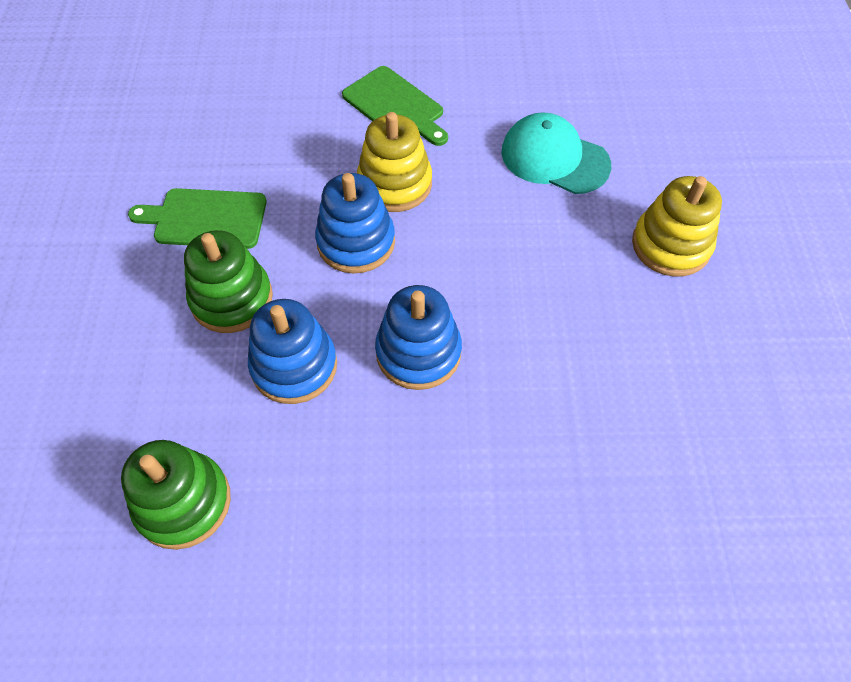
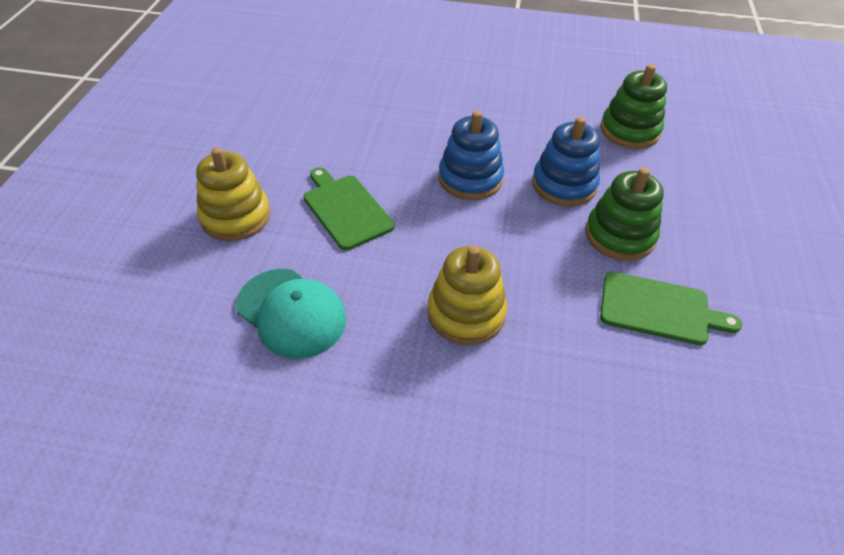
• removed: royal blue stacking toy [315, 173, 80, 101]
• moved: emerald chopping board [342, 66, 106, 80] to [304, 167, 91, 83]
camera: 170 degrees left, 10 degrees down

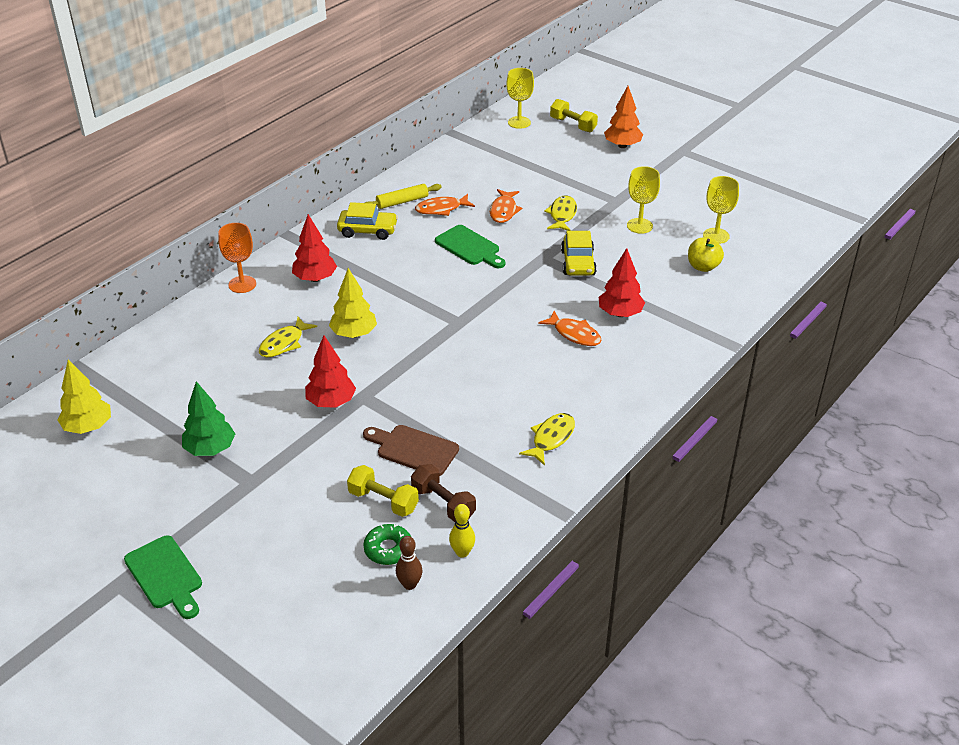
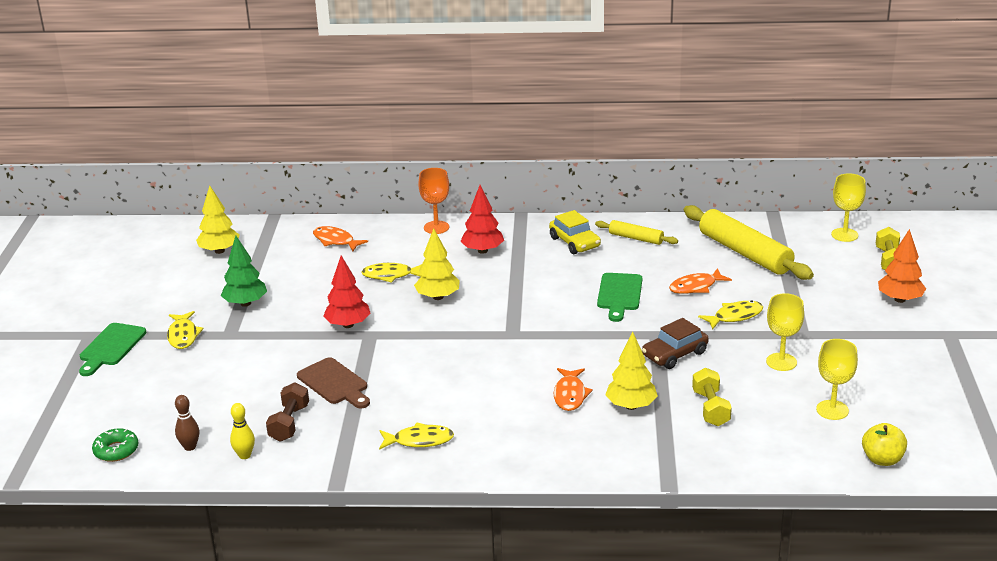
• moved: golden free weight [347, 465, 72, 52] to [692, 368, 40, 58]
• turned: dark brown chopping board [363, 425, 96, 51] = [297, 357, 73, 51] 150 degrees clockwise
• moved: emerald glazed donut [363, 524, 48, 41] to [92, 428, 47, 34]
• moved: orange fish [415, 194, 60, 22] to [313, 226, 55, 25]
• recoloured: golden automobile [561, 231, 36, 44] to dark brown automobile [642, 318, 67, 51]
• recoloured: scarlet tree [599, 248, 46, 69] to golden tree [605, 332, 53, 78]
• moved: golden apple fruit [688, 237, 36, 35] to [862, 423, 45, 43]
• added: golden fish [167, 311, 37, 38]
• added: golden rolling pin [684, 205, 130, 75]
camera: 55 degrees right, 10 degrees down

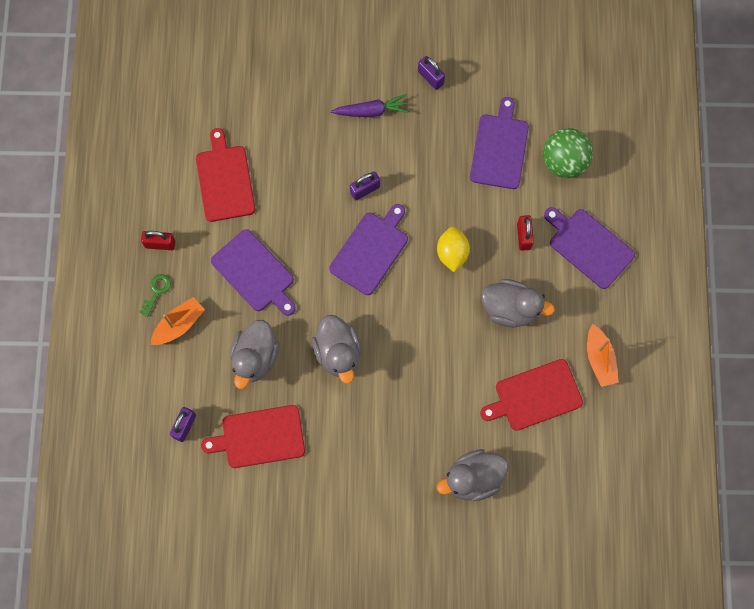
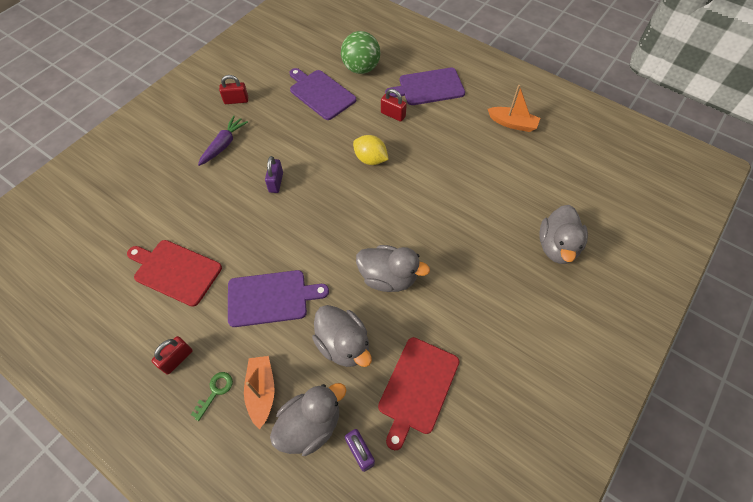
• turned: emerald latchkey [140, 274, 31, 43] = [191, 372, 42, 49] 60 degrees clockwise
• removed: royal purple chopping board [329, 204, 79, 91]
• recoloured: royal purple padlock [418, 56, 27, 34] to scarlet padlock [219, 75, 29, 29]
• removed: scarlet chopping board [480, 359, 103, 72]
• moved: gray duck [481, 279, 74, 48] to [270, 383, 76, 73]
camera: 55 degrees left, 15 degrees down

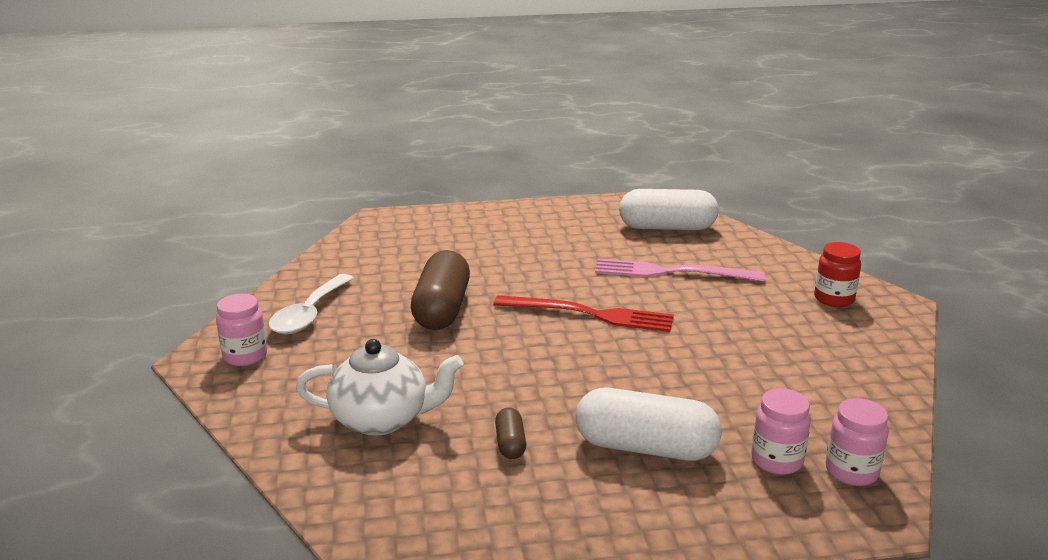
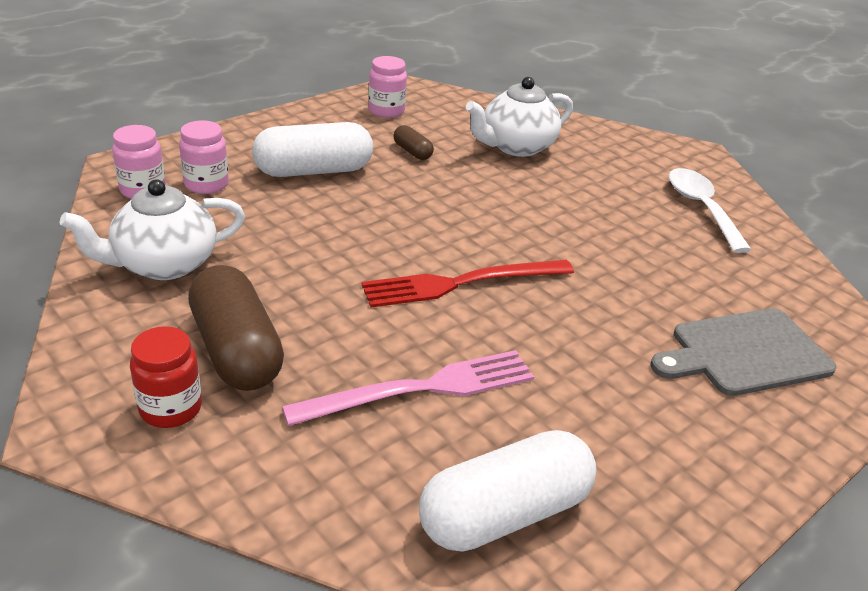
• moved: rosy preserve jar [216, 294, 51, 72] to [368, 56, 39, 62]
• moved: dark brown capsule [411, 250, 59, 80] to [188, 265, 96, 126]
• added: white teapot [60, 179, 185, 101]
• added: gray chopping board [650, 308, 187, 88]
camera: 145 degrees right, 10 degrees up

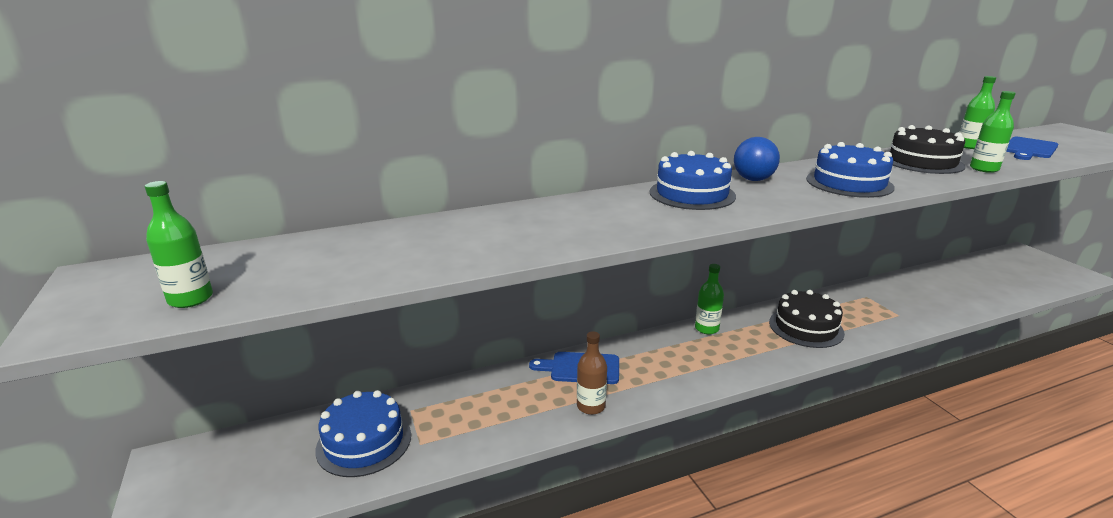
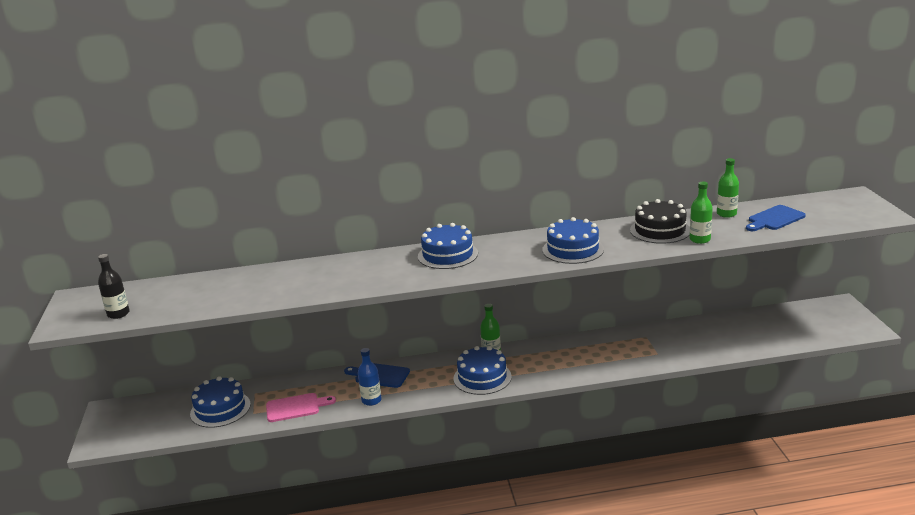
• recoloured: emerald drink bottle [145, 181, 68, 127] to black drink bottle [98, 254, 32, 65]
• recoloured: dark brown drink bottle [577, 331, 30, 84] to royal blue drink bottle [358, 348, 24, 58]
• removed: royal blue sphere [734, 137, 46, 44]
• removed: black gateau [769, 290, 76, 58]
• added: rosy chopping board [266, 393, 70, 29]
• added: royal blue gateau [453, 346, 59, 49]
camera: 15 degrees right, 0 degrees up

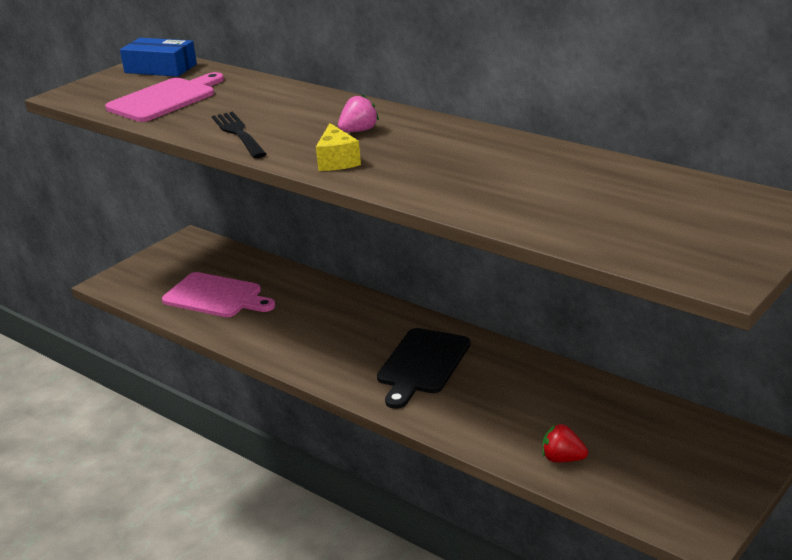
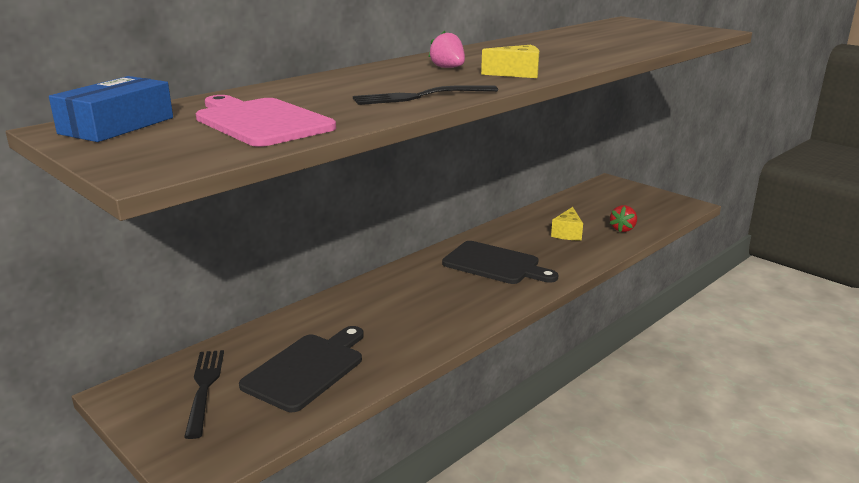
• recoloured: rosy chopping board [162, 272, 113, 45] to black chopping board [239, 326, 125, 86]
• added: black table fork [184, 350, 40, 89]
• added: golden piece of cheese [551, 207, 32, 33]
camera: 85 degrees left, 5 degrees down

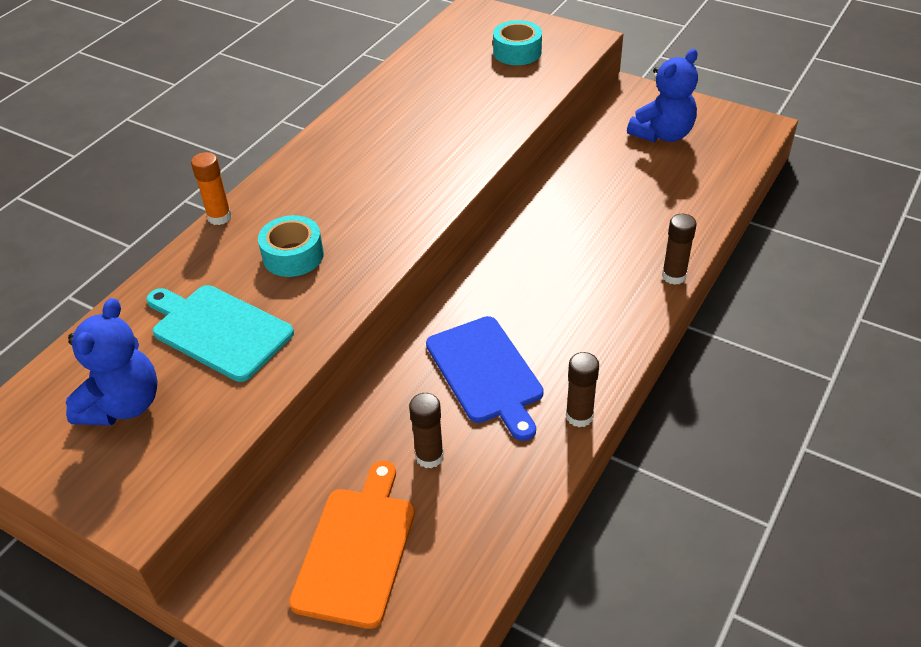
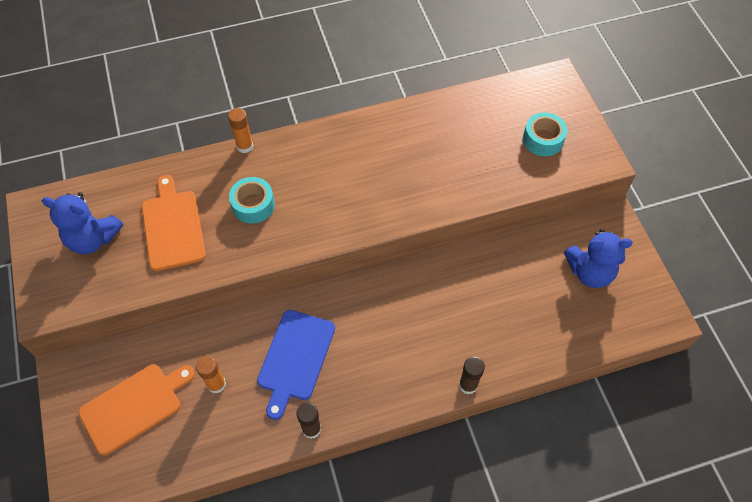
• turned: royal blue teddy [66, 298, 92, 127] = [42, 192, 81, 62] 45 degrees clockwise
• recoloured: aqua chopping board [146, 285, 148, 97] to orange chopping board [142, 175, 64, 96]
• recoloured: dark brown glue stick [409, 393, 35, 75] to orange glue stick [196, 356, 30, 37]
camera: 40 degrees right, 15 degrees up

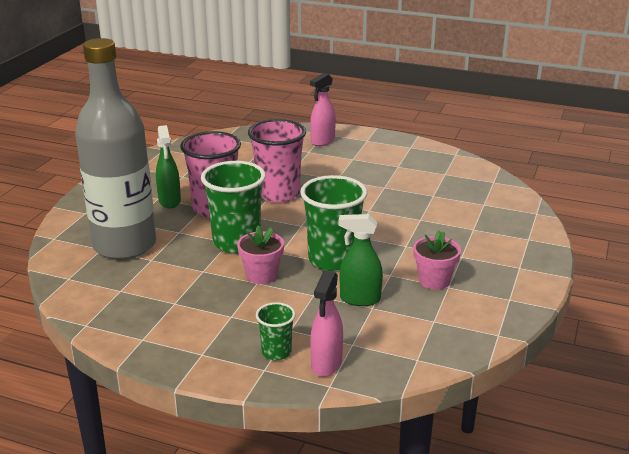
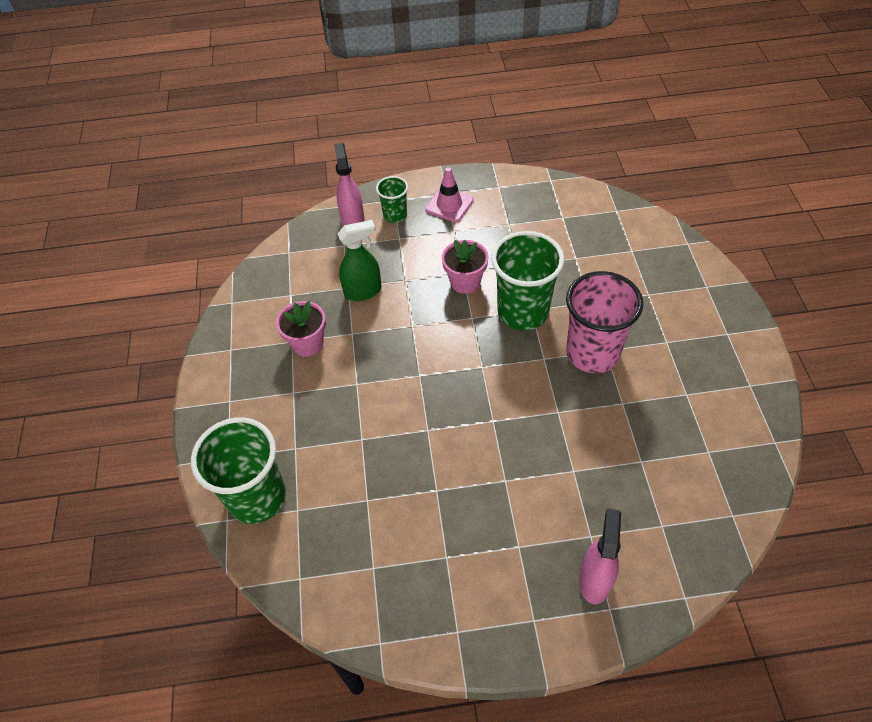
• removed: gray drink bottle [75, 38, 81, 222]
• removed: emerald sprayer [156, 125, 25, 83]
• removed: rosy tumbler [248, 119, 58, 84]
• moved: emerald tumbler [300, 175, 67, 96] to [191, 417, 95, 107]
• added: rosy road cone [425, 167, 49, 55]
camera: 155 degrees right, 25 degrees up

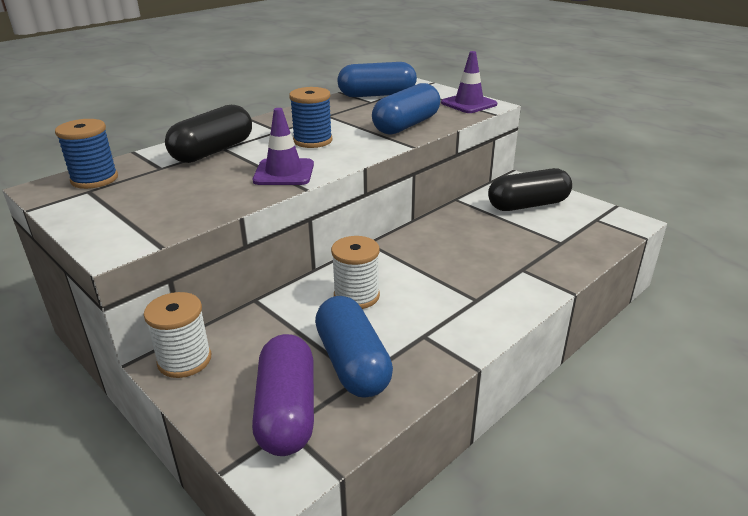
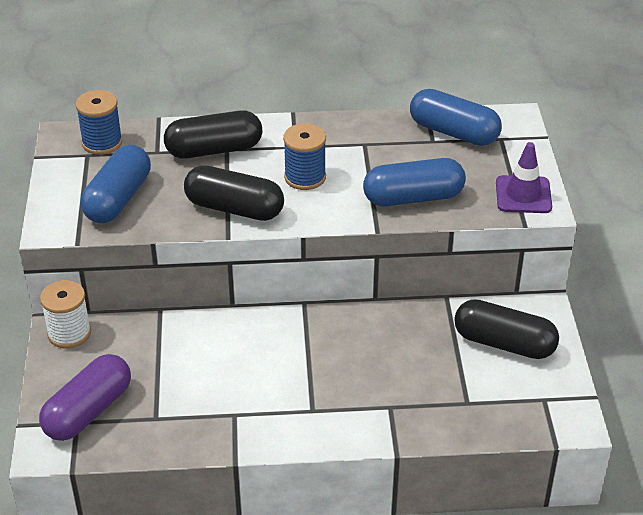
• replaced: royal purple road cone [253, 108, 61, 77] to black capsule [184, 165, 100, 56]
• moved: royal blue capsule [315, 296, 78, 102] to [81, 145, 70, 78]
• removed: white bobbin [331, 236, 49, 73]
camera: 40 degrees right, 10 degrees up

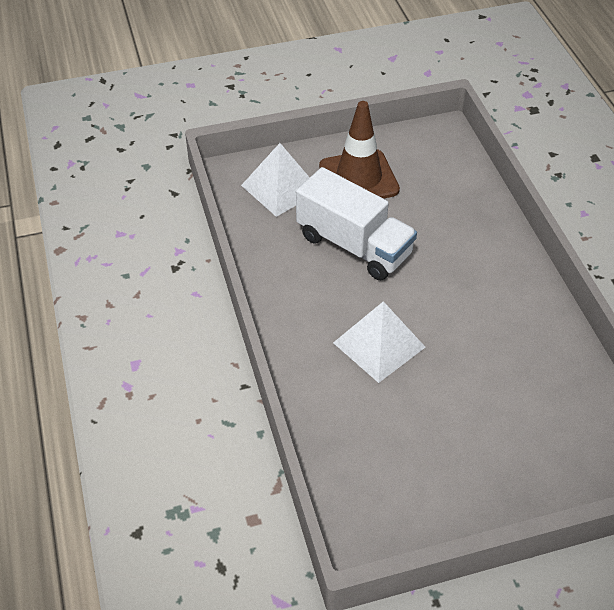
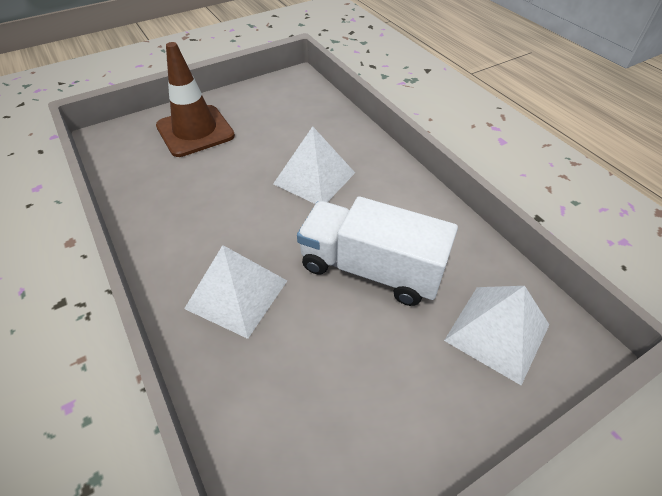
• moved: dark brown road cone [319, 101, 81, 98] to [156, 42, 79, 115]
• added: white pyramid shape [184, 245, 103, 94]
camera: 165 degrees right, 0 degrees up

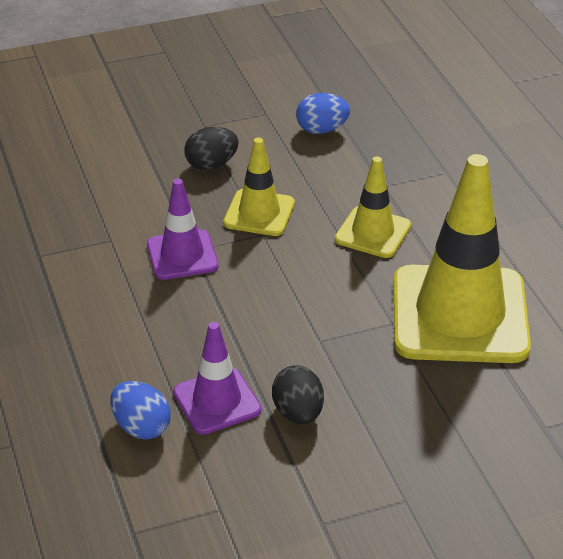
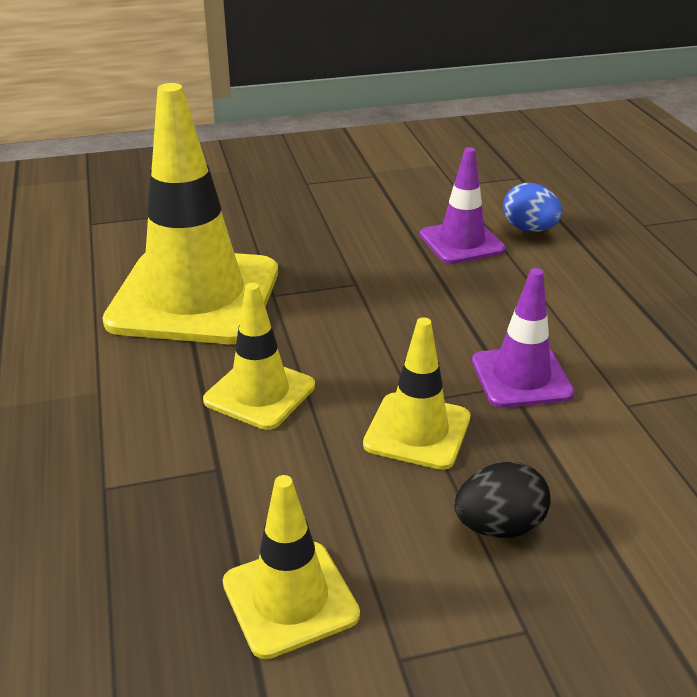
• removed: black egg [272, 365, 52, 59]
• replaced: royal blue egg [296, 93, 54, 41] to golden road cone [223, 475, 137, 184]
camera: 175 degrees left, 5 degrees down

